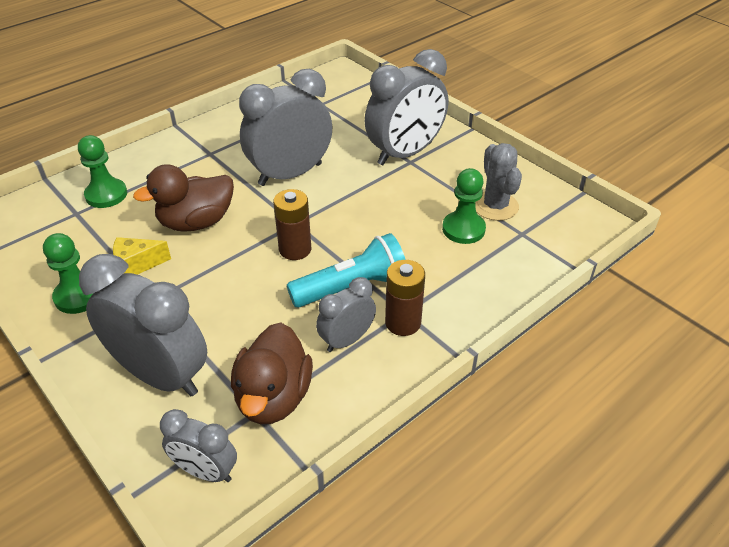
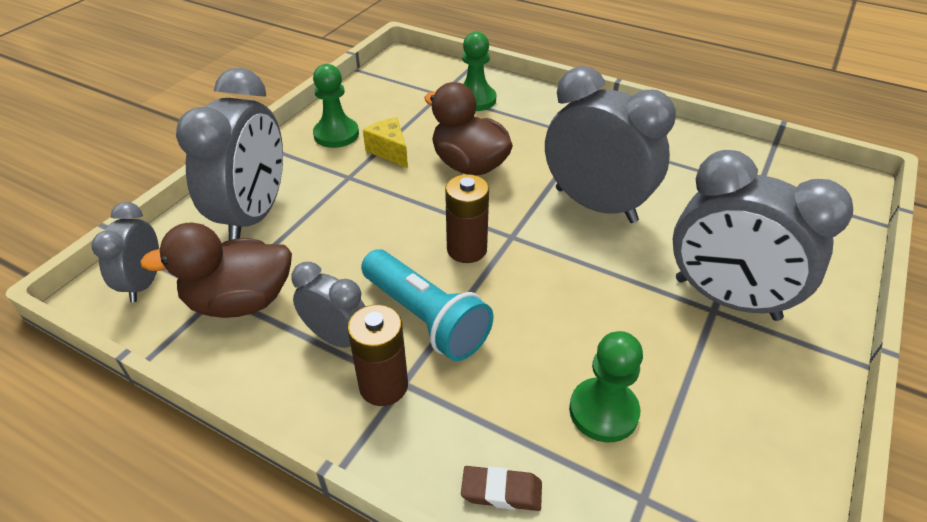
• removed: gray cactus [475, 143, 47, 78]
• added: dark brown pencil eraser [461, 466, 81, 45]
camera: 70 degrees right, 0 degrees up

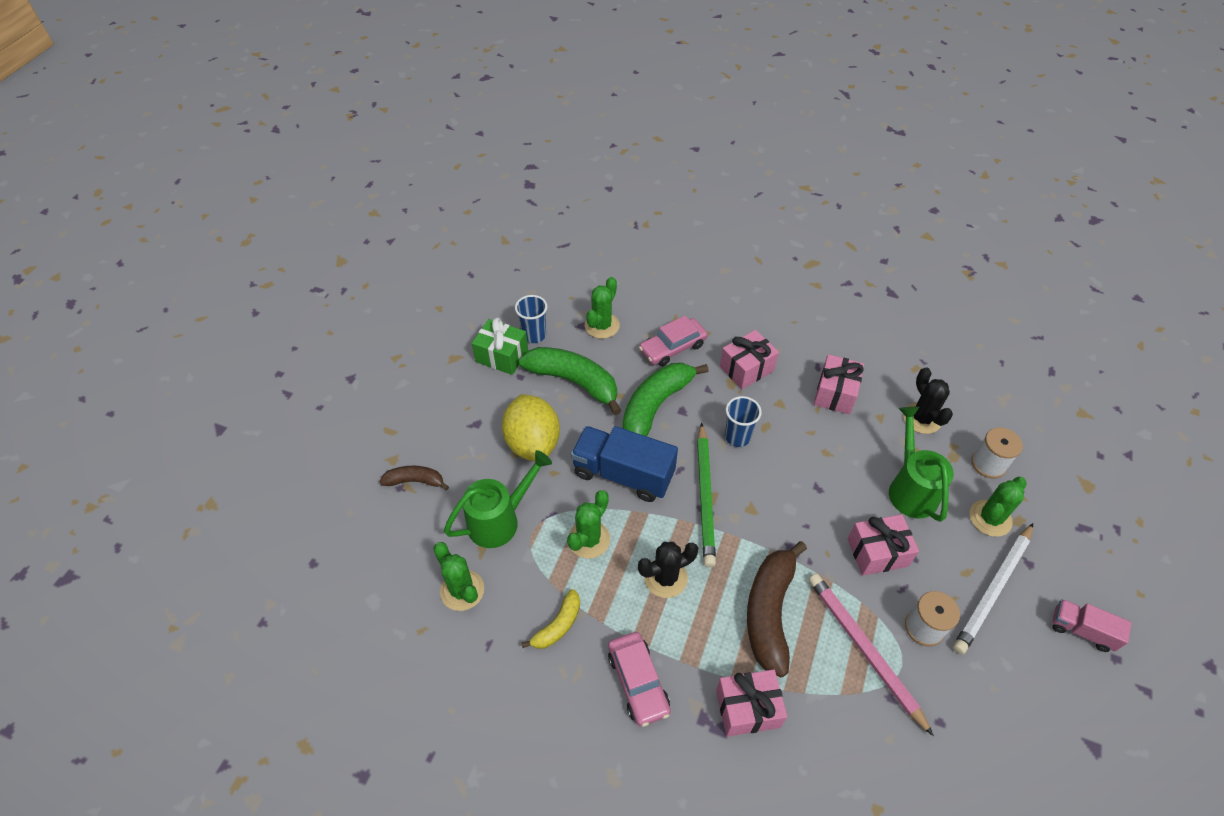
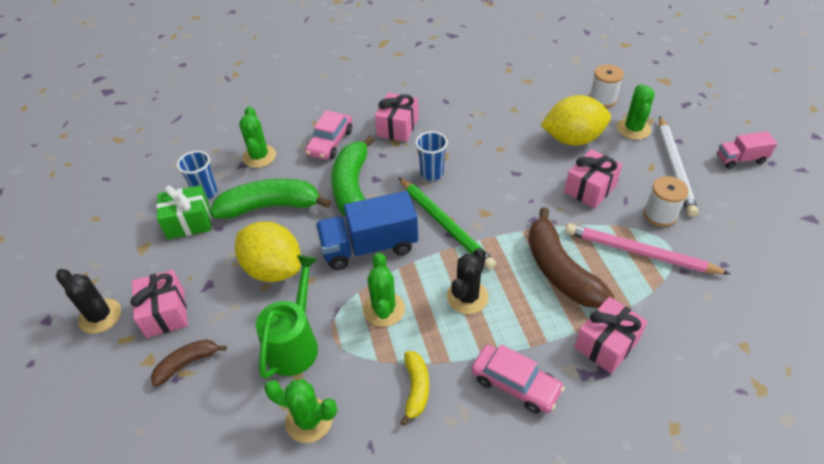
• moved: rosy gift [814, 354, 50, 61] to [131, 270, 57, 68]
• replaced: emerald watering pot [889, 407, 65, 115] to golden lemon [541, 95, 70, 51]
• moved: black cactus [903, 367, 50, 67] to [56, 269, 65, 65]
camera: 35 degrees left, 5 degrees down

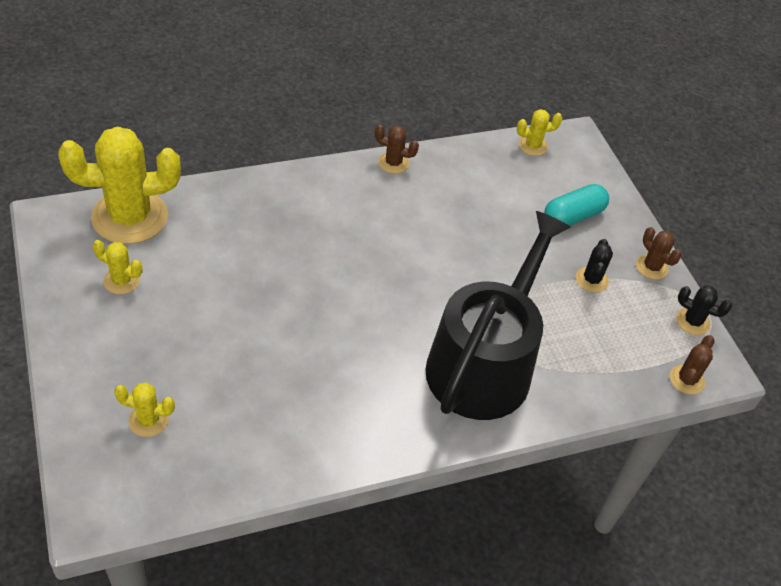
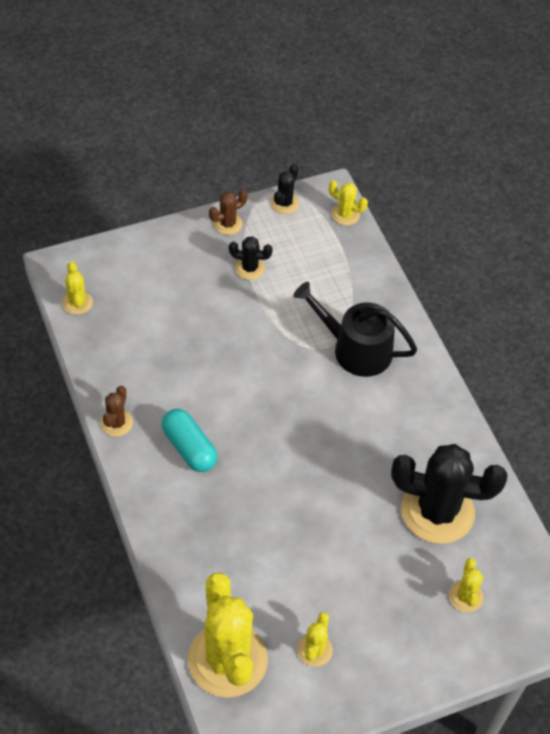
• resized: black watering pot [425, 211, 146, 209] = [293, 282, 124, 95] x0.65
• moved: aqua capsule [544, 184, 65, 42] to [162, 409, 55, 63]
• recoloured: dark brown cactus [670, 335, 45, 60] to golden cactus [329, 180, 39, 45]
• added: black cactus [391, 444, 117, 100]
camera: 90 degrees left, 5 degrees up

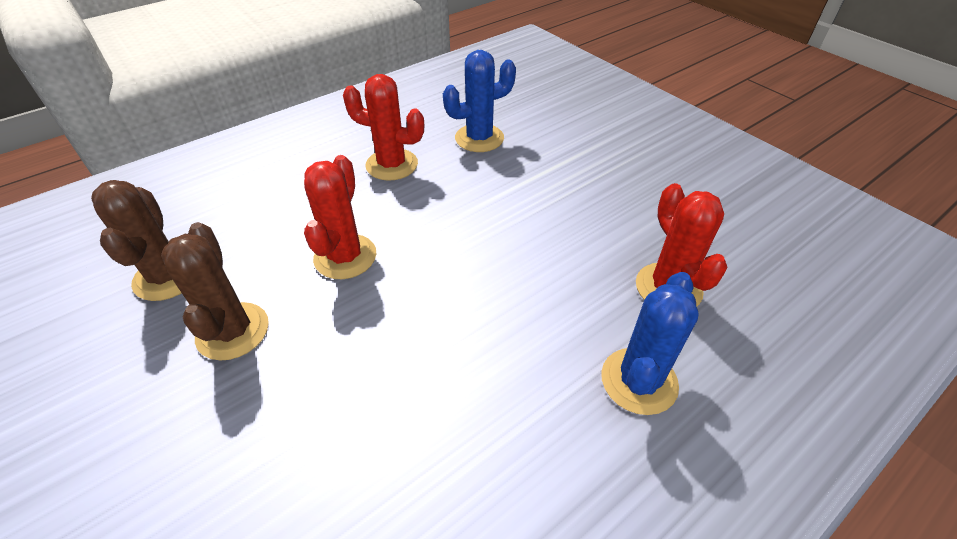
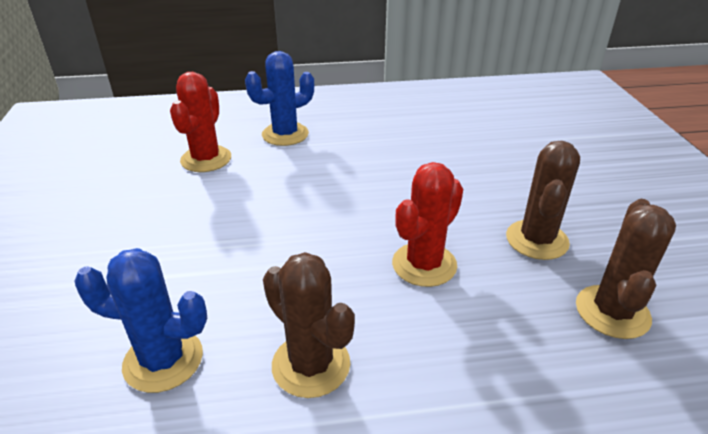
• recoloured: scarlet cactus [343, 74, 81, 107] to dark brown cactus [263, 252, 92, 146]
camera: 150 degrees left, 10 degrees down

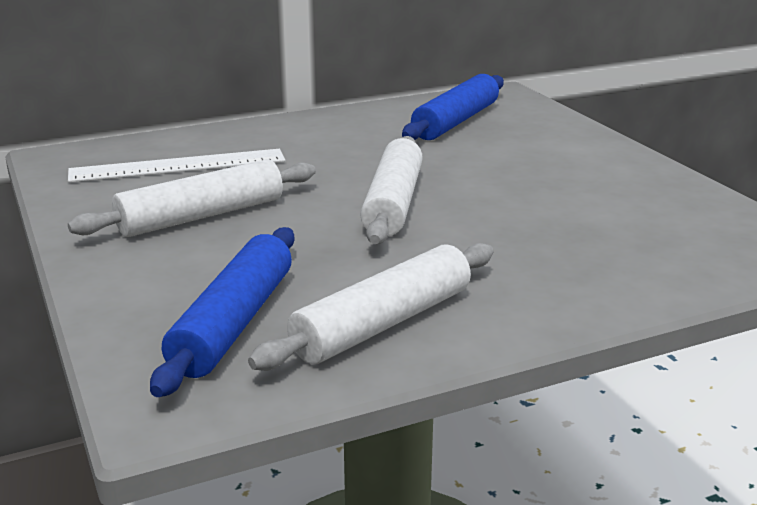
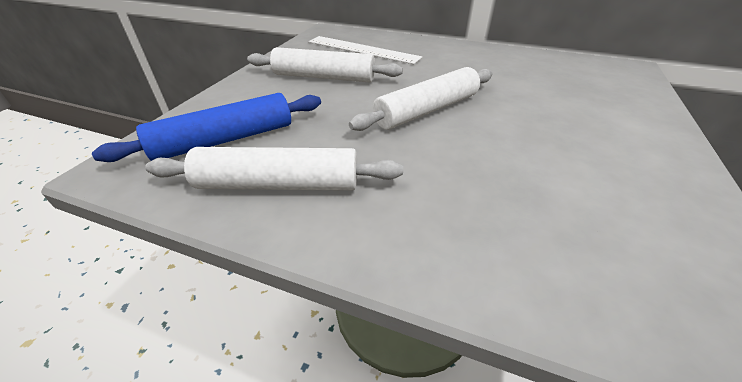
• removed: royal blue rolling pin [402, 74, 102, 66]
camera: 45 degrees right, 15 degrees up

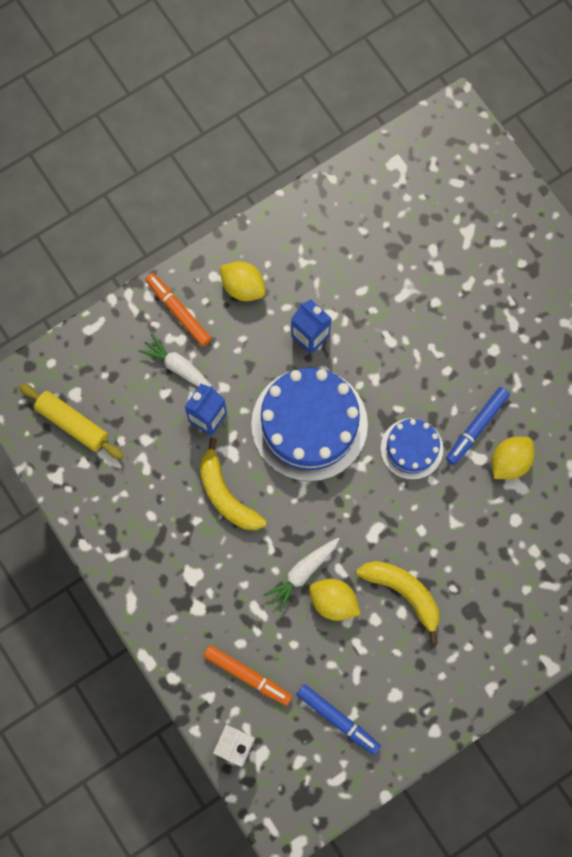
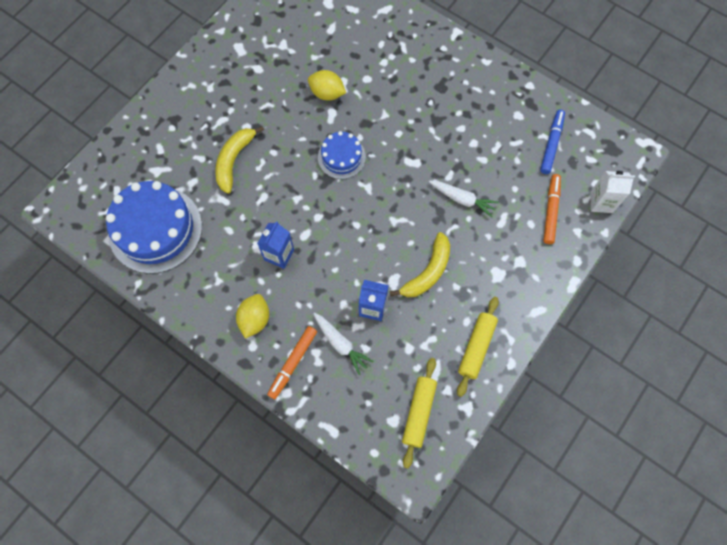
• turned: white toy carrot [138, 334, 77, 56] = [313, 313, 61, 62] 60 degrees counterclockwise
• moved: royal blue gateau [251, 368, 117, 114] to [106, 181, 96, 93]
• removed: golden lemon [309, 579, 52, 42]
• moved: golden banana [356, 561, 83, 83] to [215, 126, 49, 68]
• removed: royal blue marker pen [446, 387, 64, 78]
• added: golden rolling pin [457, 297, 42, 100]
camera: 110 degrees left, 5 degrees down

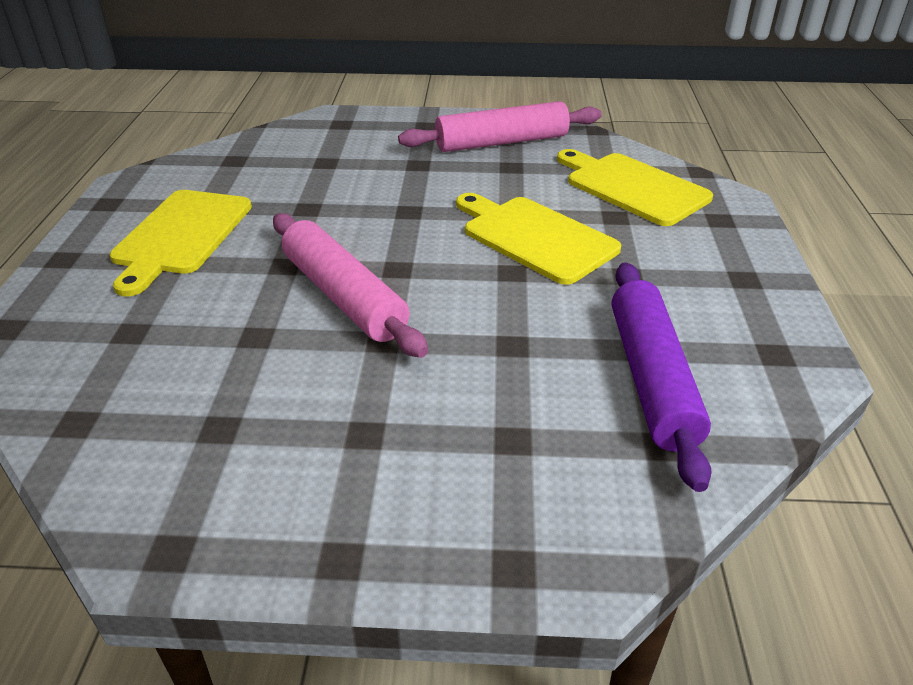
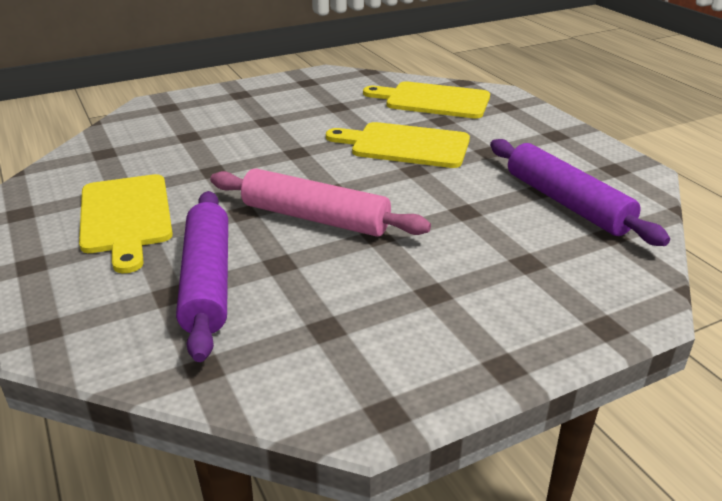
• removed: rosy rolling pin [398, 101, 204, 51]
• added: royal purple rolling pin [176, 191, 52, 171]
camera: 30 degrees left, 5 degrees down

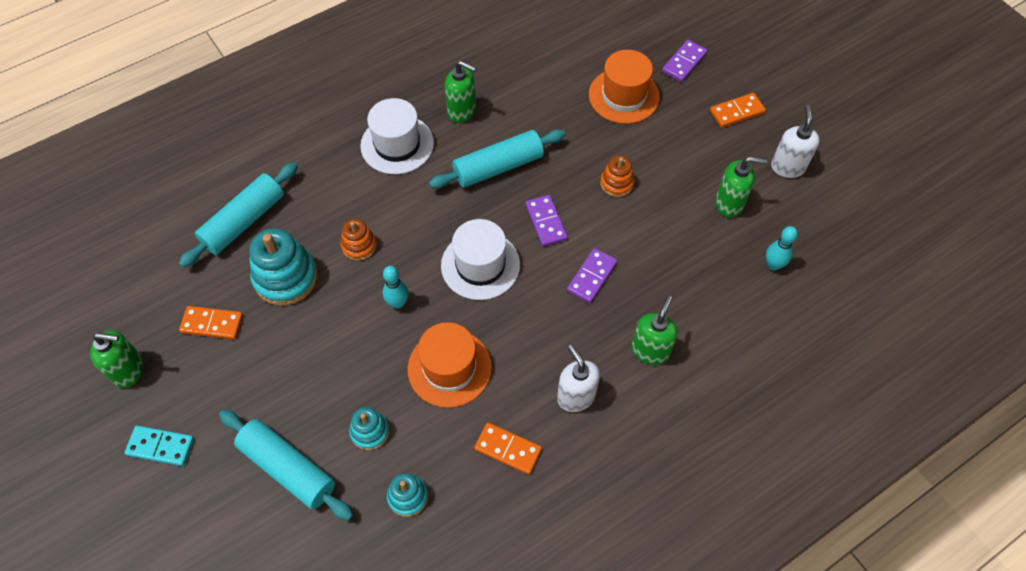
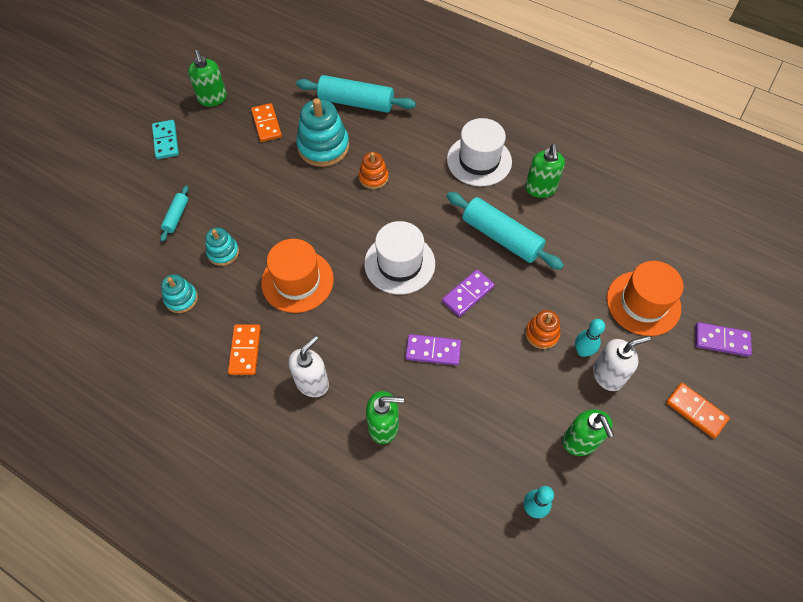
• resized: aqua rolling pin [219, 410, 134, 110] = [160, 186, 29, 56] x0.50
• moved: aqua skittle [383, 266, 26, 43] to [575, 319, 30, 38]
• moved: white soap dispenser [771, 105, 49, 73] to [593, 336, 58, 55]
camera: 65 degrees right, 0 degrees up

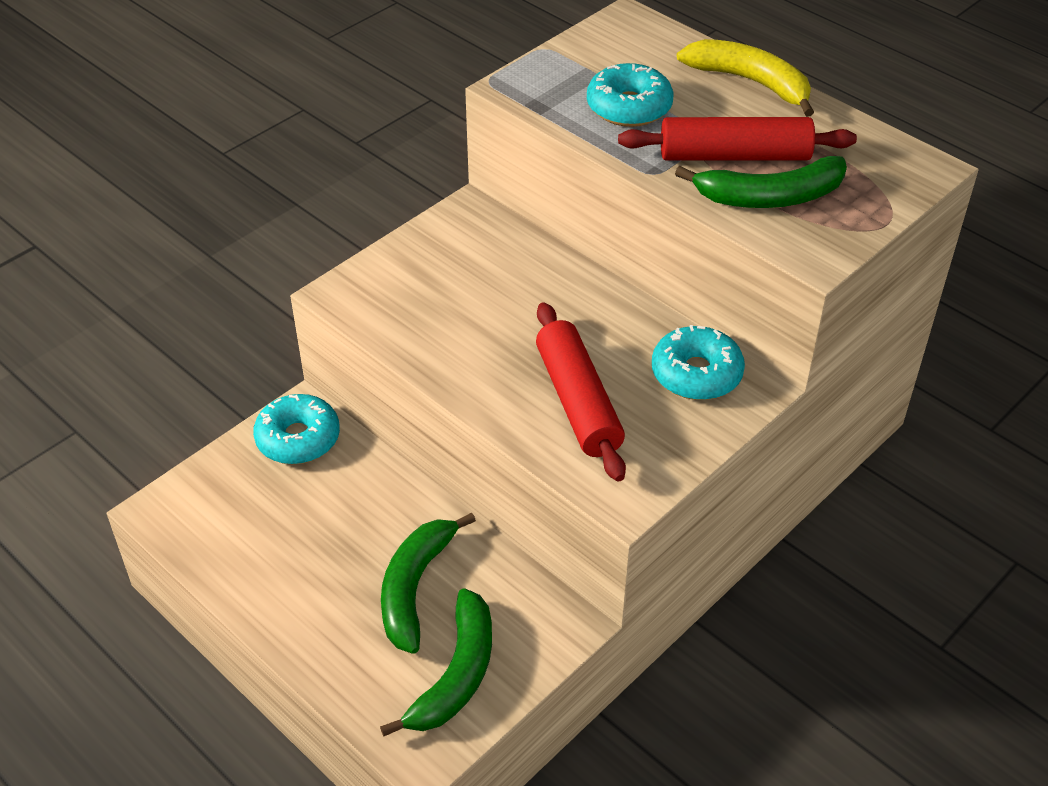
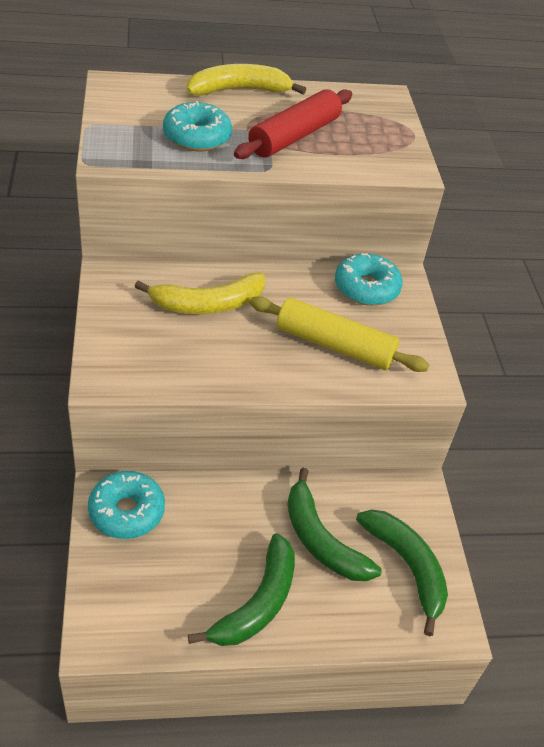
• recoloured: scarlet rolling pin [536, 302, 90, 179] to golden rolling pin [250, 297, 179, 75]
• moved: emerald banana [675, 156, 172, 52] to [188, 533, 107, 113]
• added: golden banana [135, 273, 130, 41]
camera: 55 degrees left, 0 degrees up

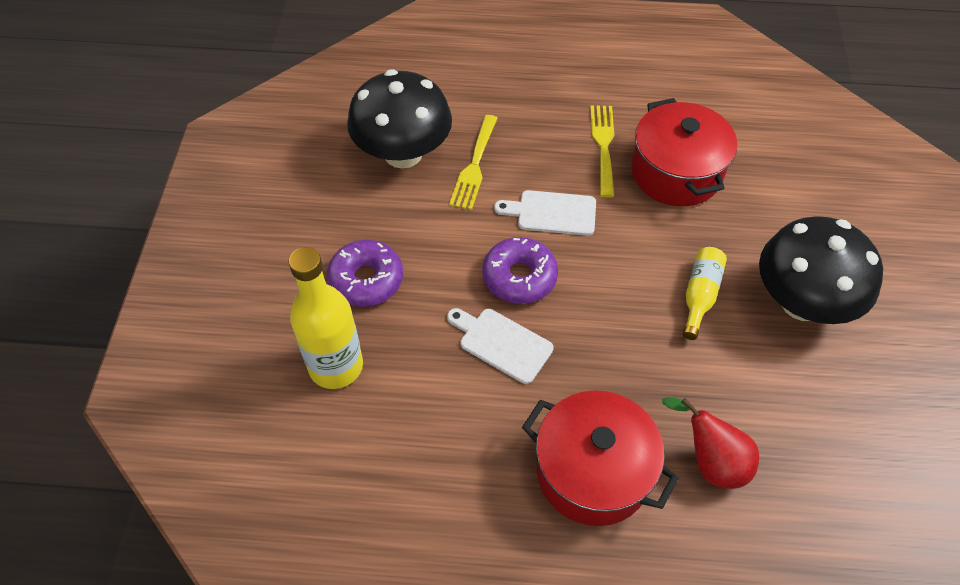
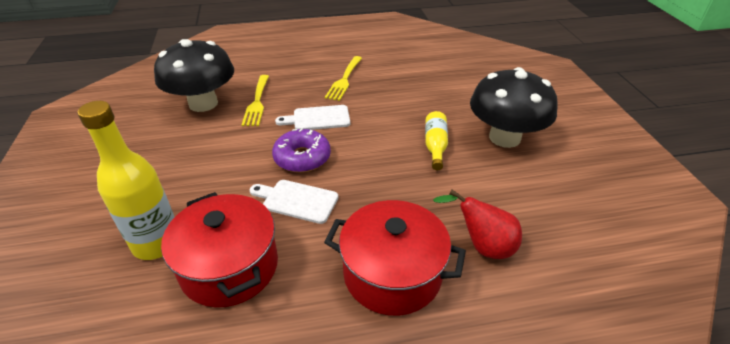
• removed: royal purple glazed donut [327, 240, 76, 67]
• turned: golden table fork [590, 105, 24, 93] = [325, 56, 37, 45] 150 degrees counterclockwise
• moved: scarlet stockpot [631, 98, 106, 108] to [161, 192, 117, 116]
camera: 15 degrees left, 15 degrees down

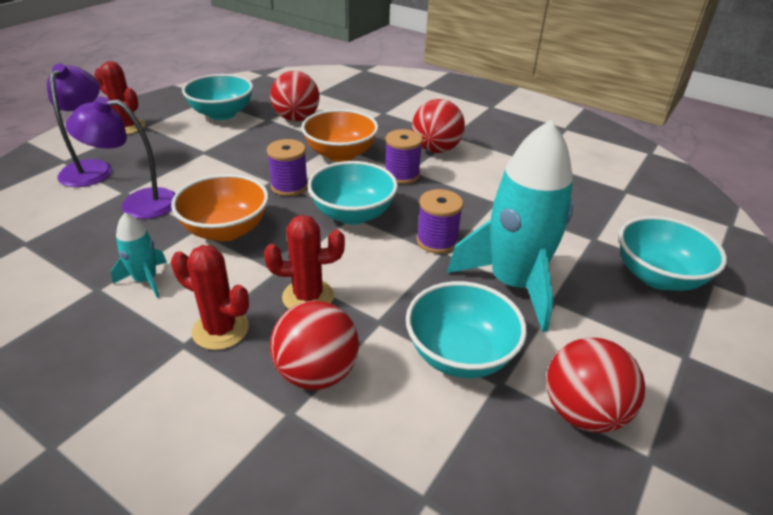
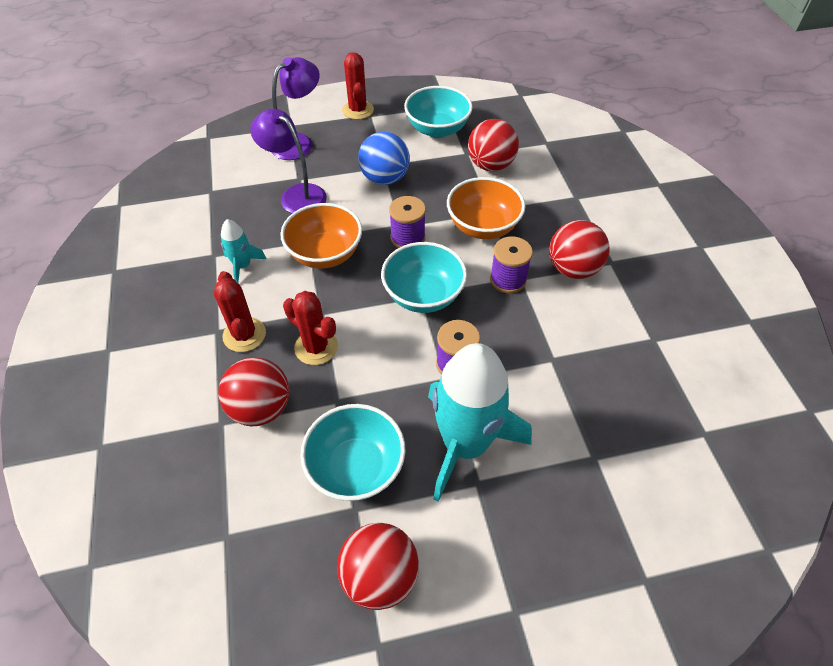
• removed: aqua serving bowl [619, 216, 108, 75]
• added: royal blue sphere [358, 132, 52, 53]
camera: 45 degrees right, 15 degrees up

